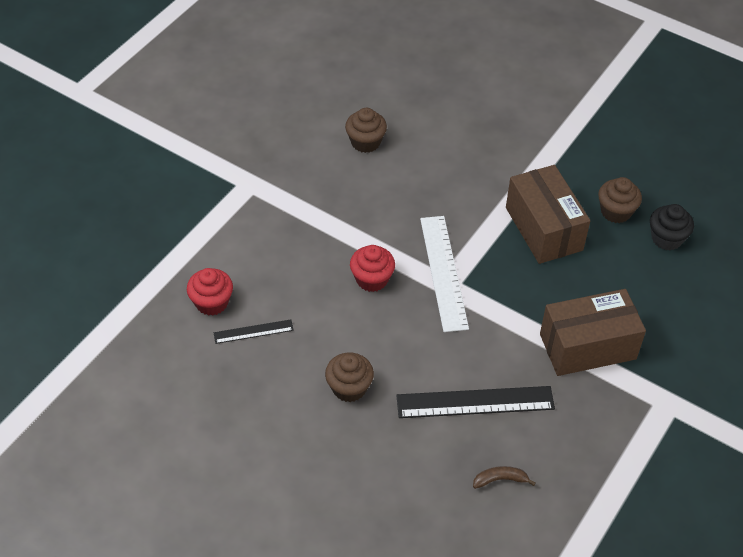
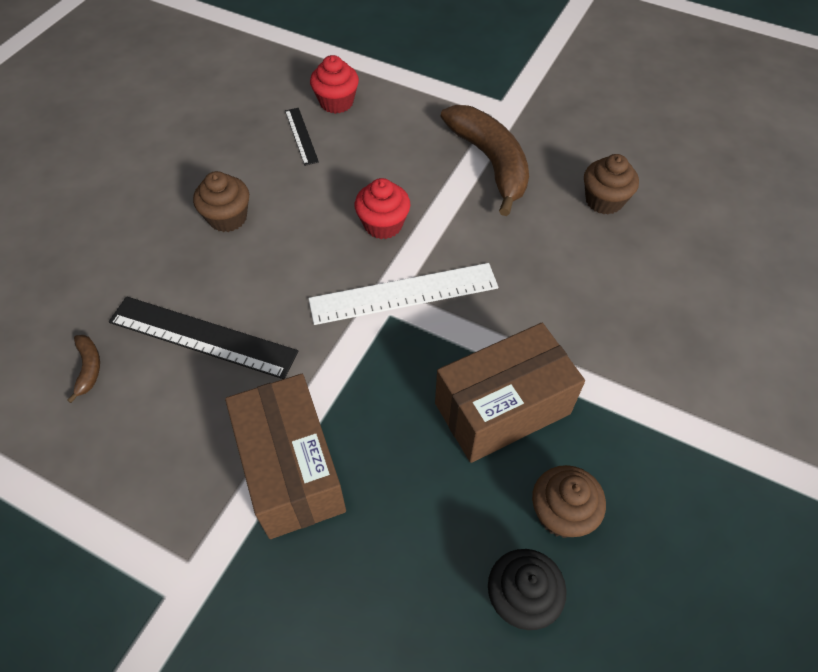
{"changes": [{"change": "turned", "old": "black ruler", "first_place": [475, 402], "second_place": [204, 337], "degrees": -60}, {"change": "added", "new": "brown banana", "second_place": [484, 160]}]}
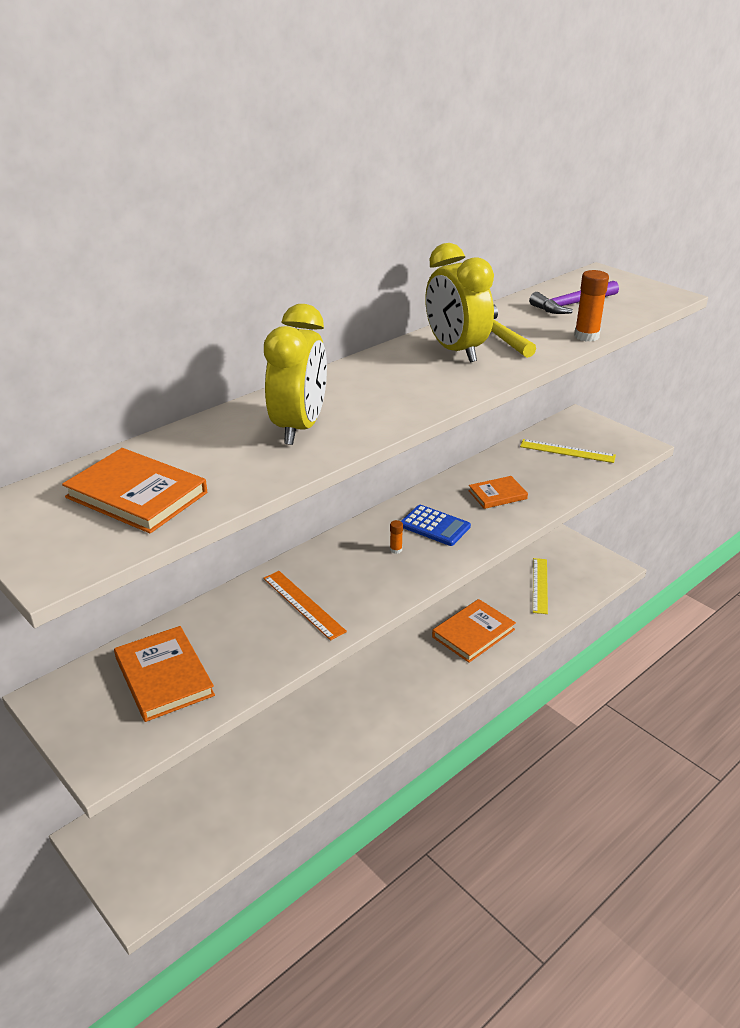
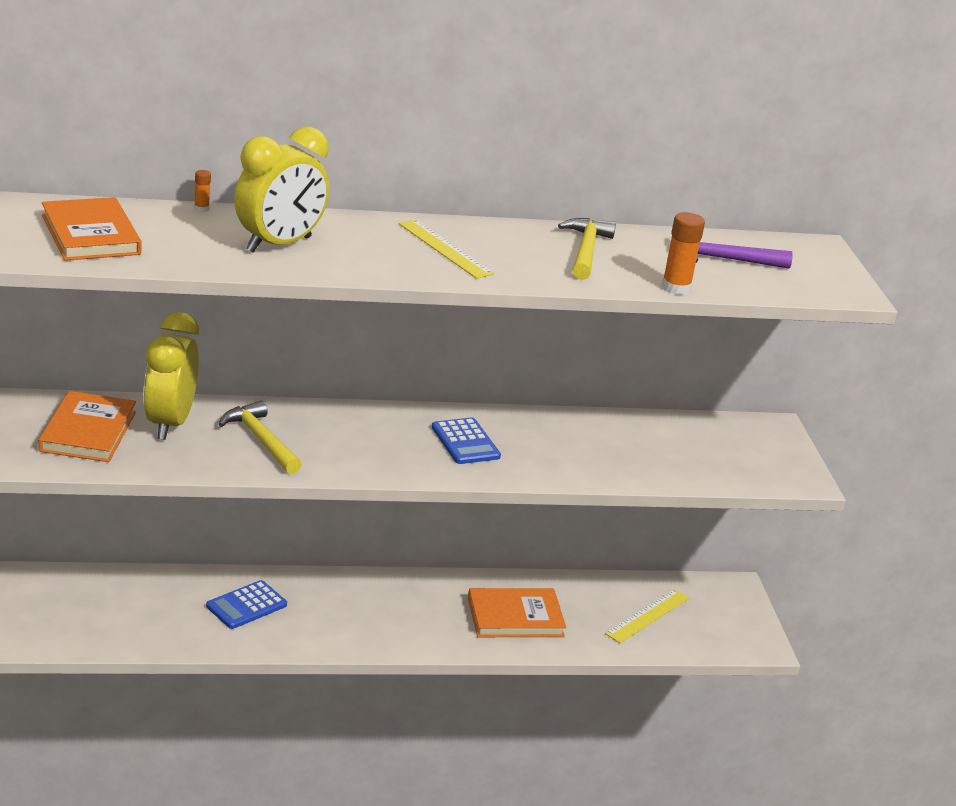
{"changes": [{"change": "replaced", "old": "orange ruler", "new": "yellow hammer", "first_place": [305, 605], "second_place": [260, 437]}, {"change": "moved", "old": "orange glue stick", "first_place": [396, 537], "second_place": [202, 191]}, {"change": "moved", "old": "yellow clock", "first_place": [459, 302], "second_place": [171, 376]}, {"change": "removed", "old": "orange book", "first_place": [498, 492]}, {"change": "moved", "old": "yellow ruler", "first_place": [568, 451], "second_place": [446, 249]}, {"change": "added", "new": "blue calculator", "second_place": [246, 604]}]}
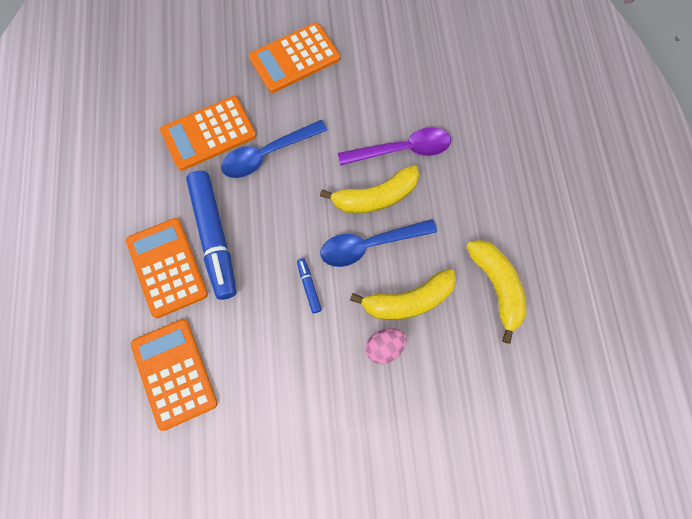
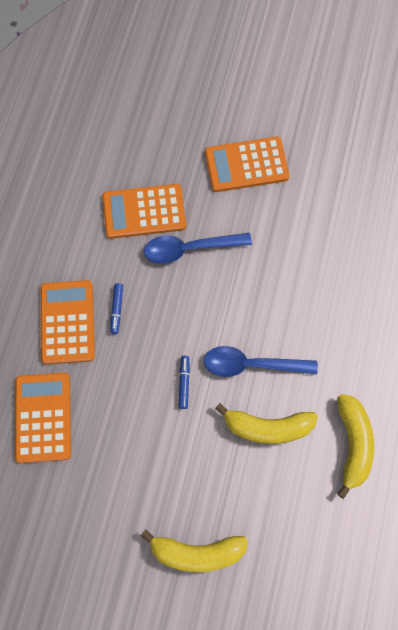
{"changes": [{"change": "resized", "old": "blue marker", "first_place": [211, 235], "second_place": [116, 308], "factor": 0.42}, {"change": "moved", "old": "yellow banana", "first_place": [369, 189], "second_place": [194, 551]}, {"change": "removed", "old": "purple spoon", "first_place": [394, 146]}, {"change": "removed", "old": "pink egg", "first_place": [386, 346]}]}
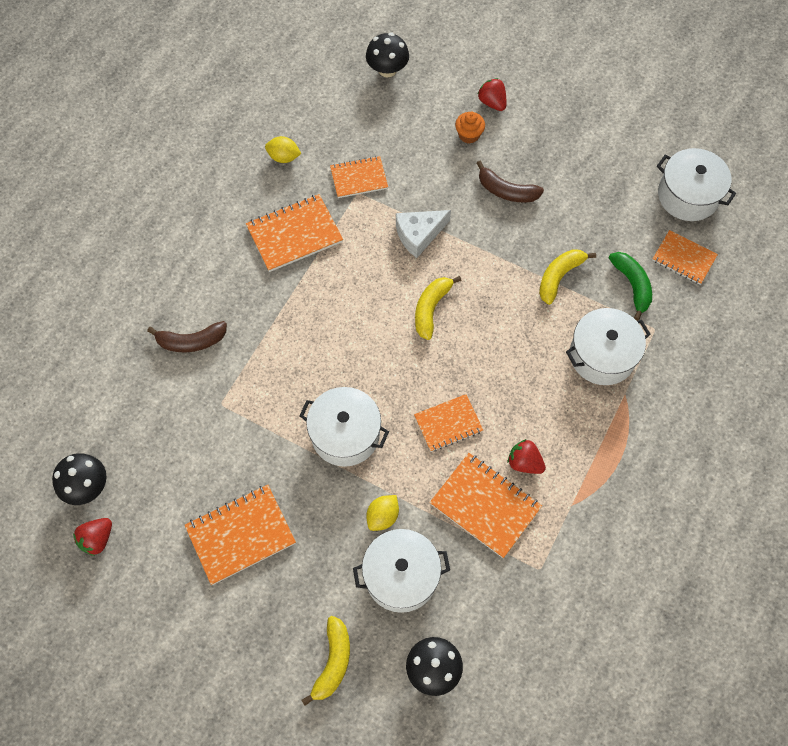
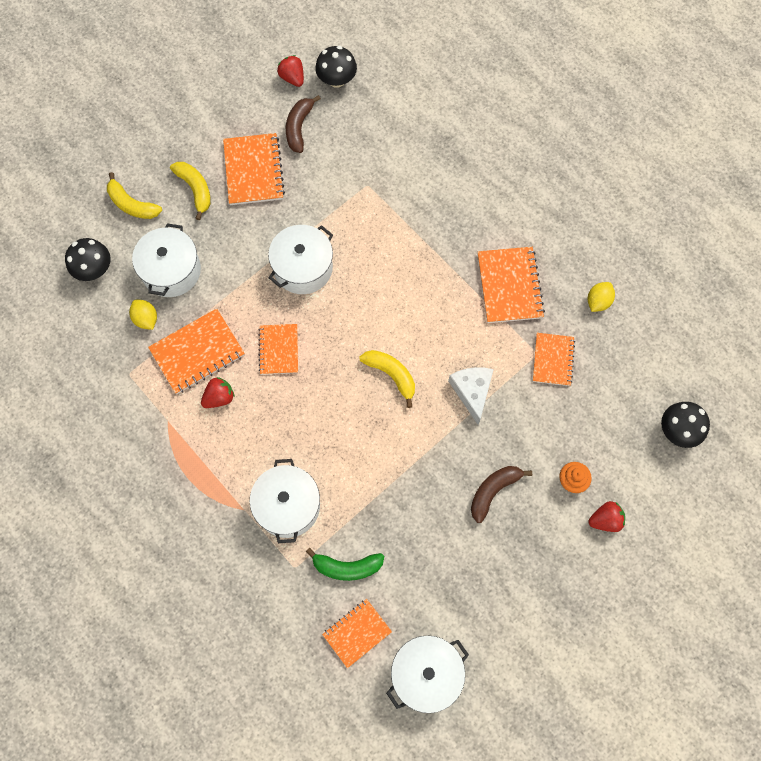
{"changes": [{"change": "moved", "old": "brown banana", "first_place": [187, 337], "second_place": [303, 124]}, {"change": "moved", "old": "yellow lemon", "first_place": [382, 513], "second_place": [143, 314]}, {"change": "moved", "old": "yellow banana", "first_place": [567, 277], "second_place": [190, 191]}]}
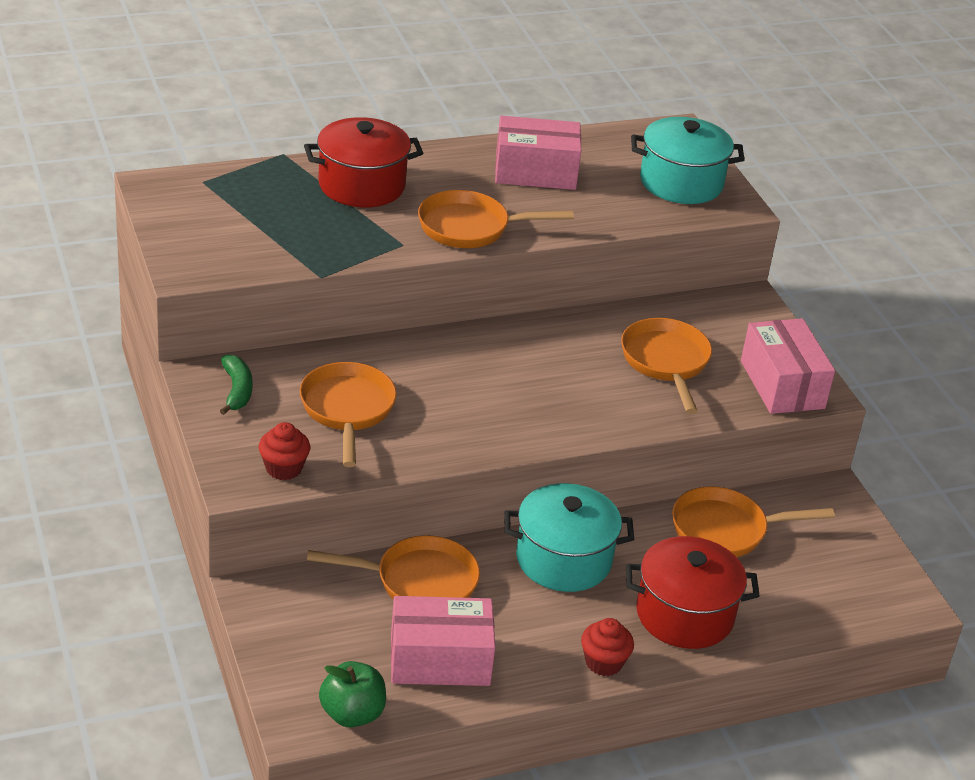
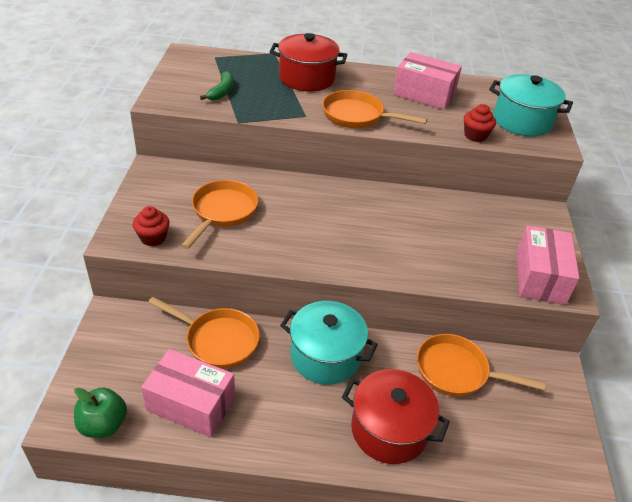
{"changes": [{"change": "moved", "old": "green banana", "first_place": [236, 384], "second_place": [216, 85]}, {"change": "moved", "old": "red cupcake", "first_place": [607, 647], "second_place": [480, 123]}, {"change": "removed", "old": "orange pan", "first_place": [666, 366]}]}
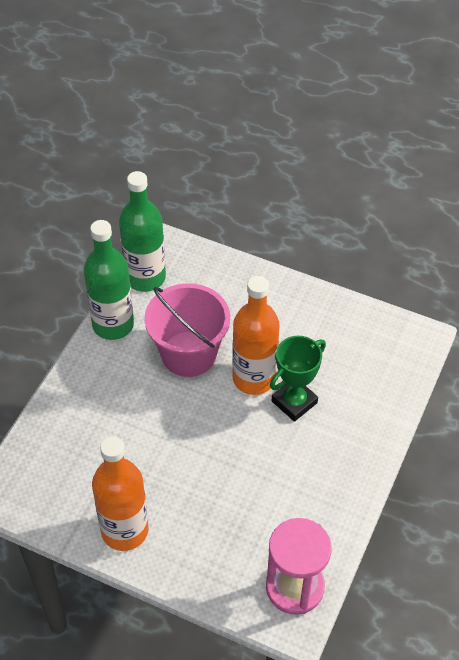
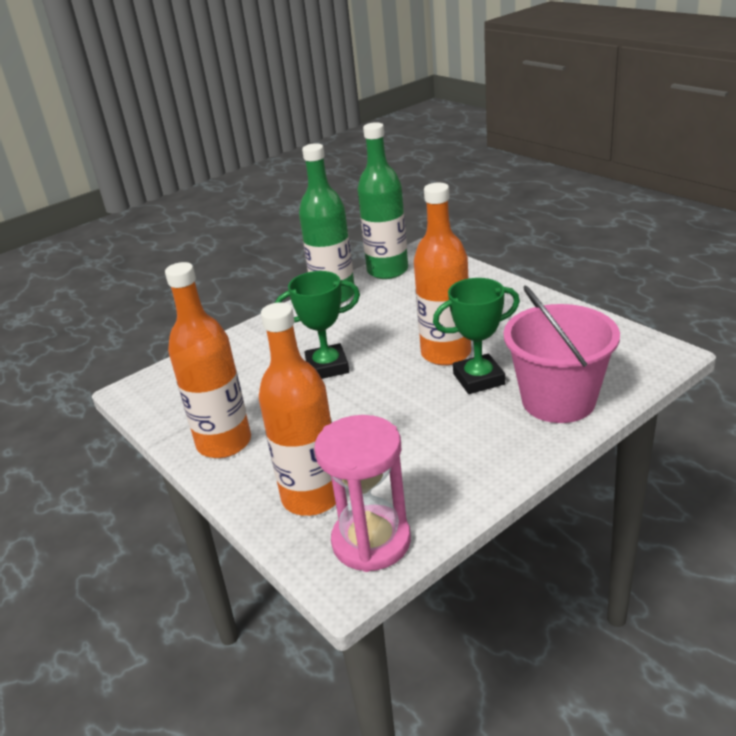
{"changes": [{"change": "moved", "old": "pink bucket", "first_place": [187, 330], "second_place": [562, 354]}, {"change": "added", "new": "orange bottle", "second_place": [297, 409]}, {"change": "added", "new": "green trophy", "second_place": [317, 325]}]}
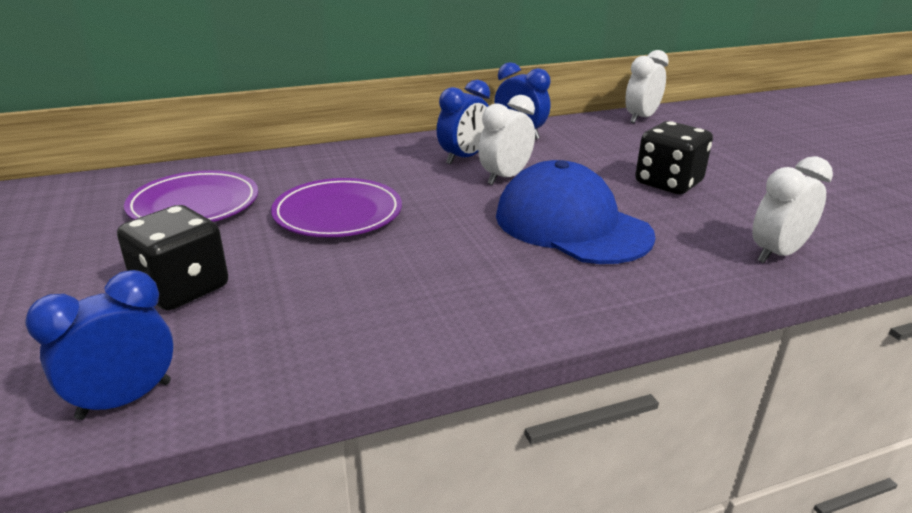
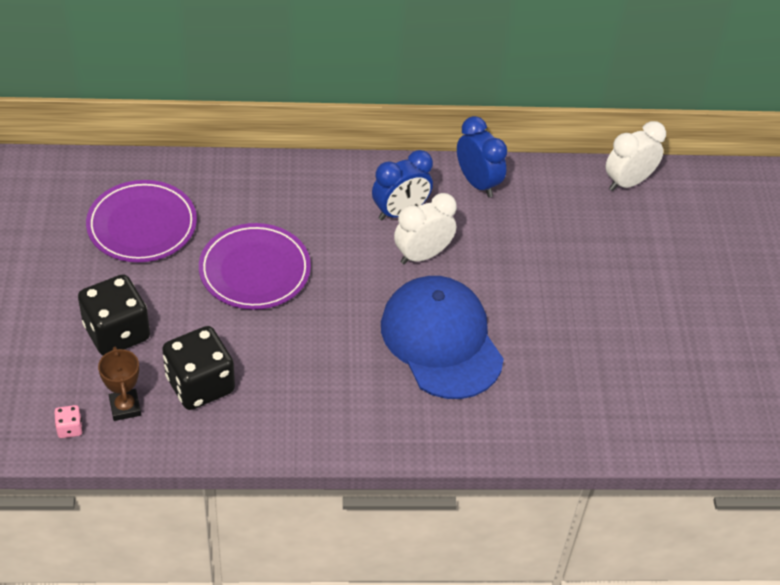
{"changes": [{"change": "replaced", "old": "blue clock", "new": "pink dice", "first_place": [99, 345], "second_place": [68, 421]}, {"change": "moved", "old": "black dice", "first_place": [674, 157], "second_place": [198, 368]}, {"change": "removed", "old": "white clock", "first_place": [792, 209]}, {"change": "added", "new": "brown trophy", "second_place": [119, 384]}]}
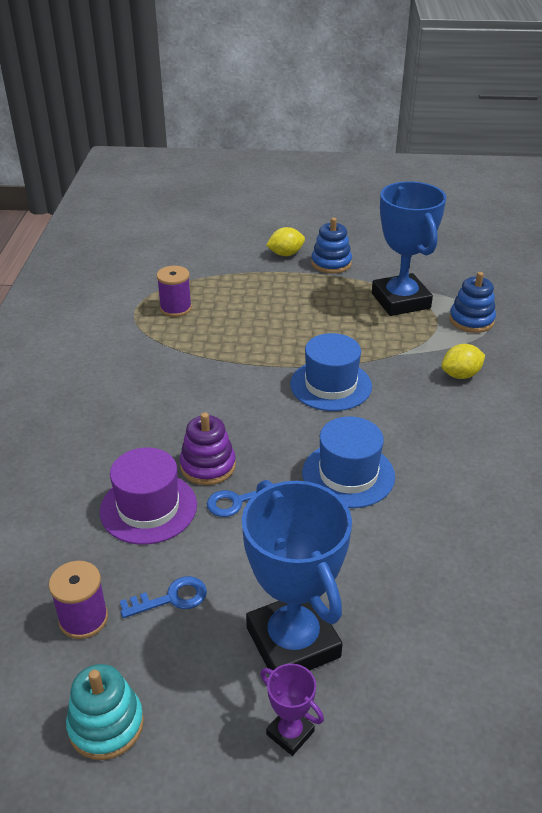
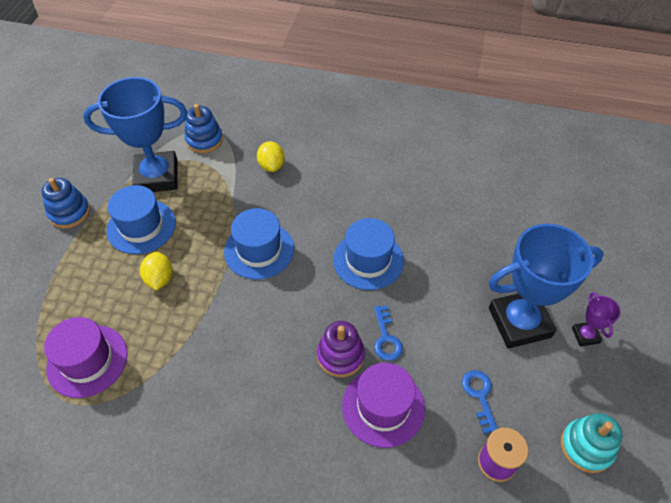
{"changes": [{"change": "replaced", "old": "purple spool", "new": "purple hat", "first_place": [174, 291], "second_place": [86, 357]}, {"change": "turned", "old": "purple trophy", "first_place": [292, 709], "second_place": [596, 319], "degrees": -60}, {"change": "moved", "old": "yellow lemon", "first_place": [285, 241], "second_place": [156, 271]}, {"change": "added", "new": "blue hat", "second_place": [141, 219]}]}
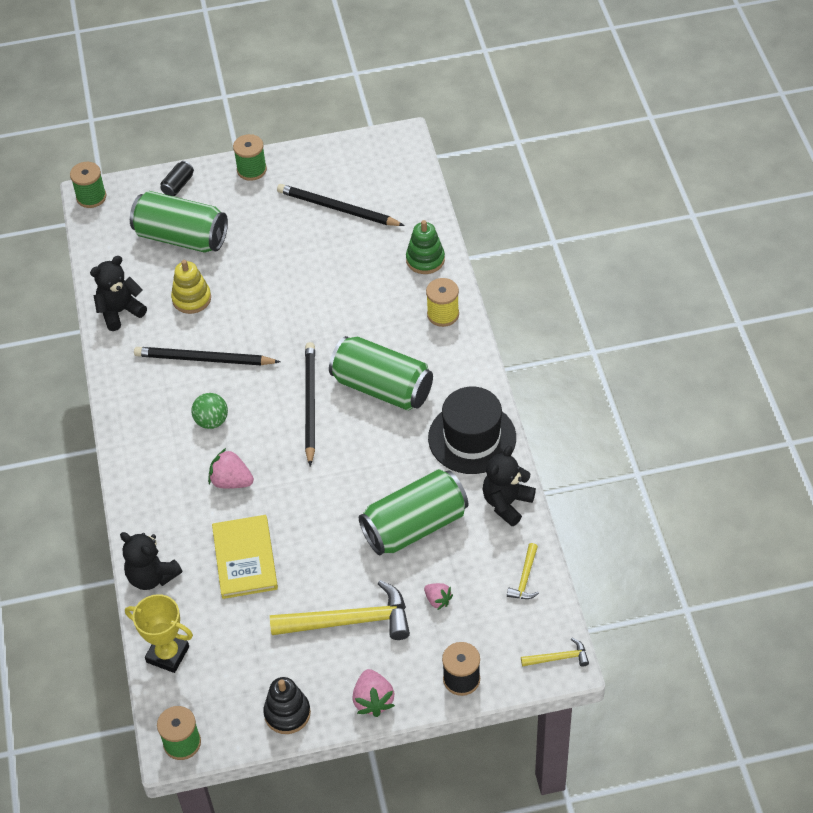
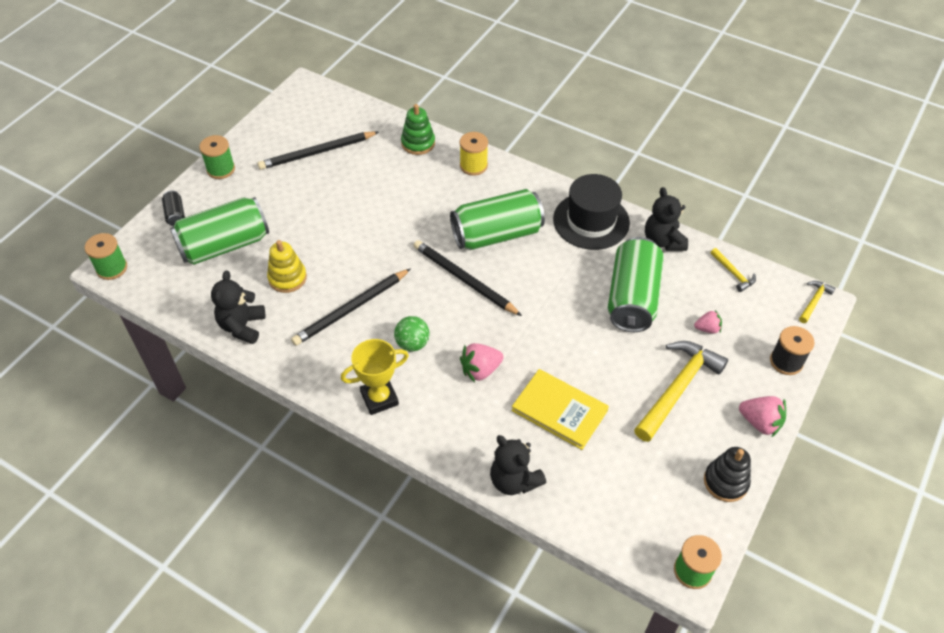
{"changes": [{"change": "turned", "old": "black teddy bear", "first_place": [151, 561], "second_place": [518, 465], "degrees": 60}, {"change": "moved", "old": "yellow trophy", "first_place": [159, 633], "second_place": [375, 377]}]}
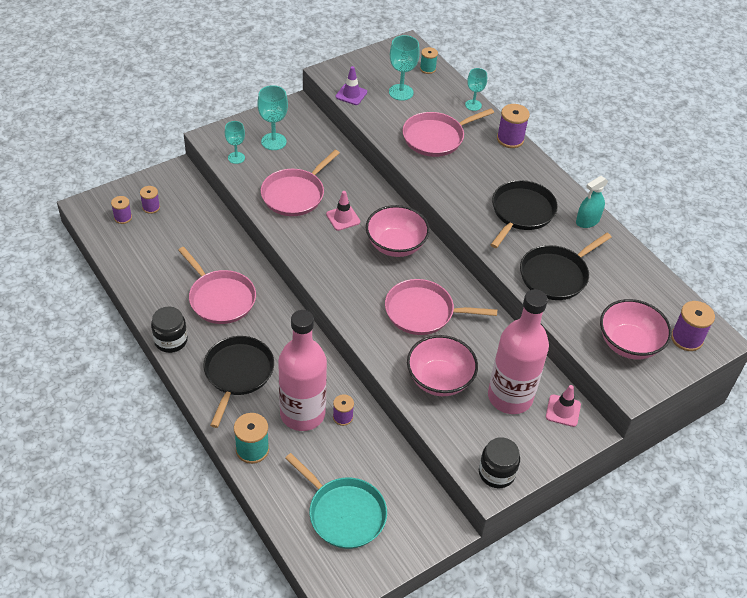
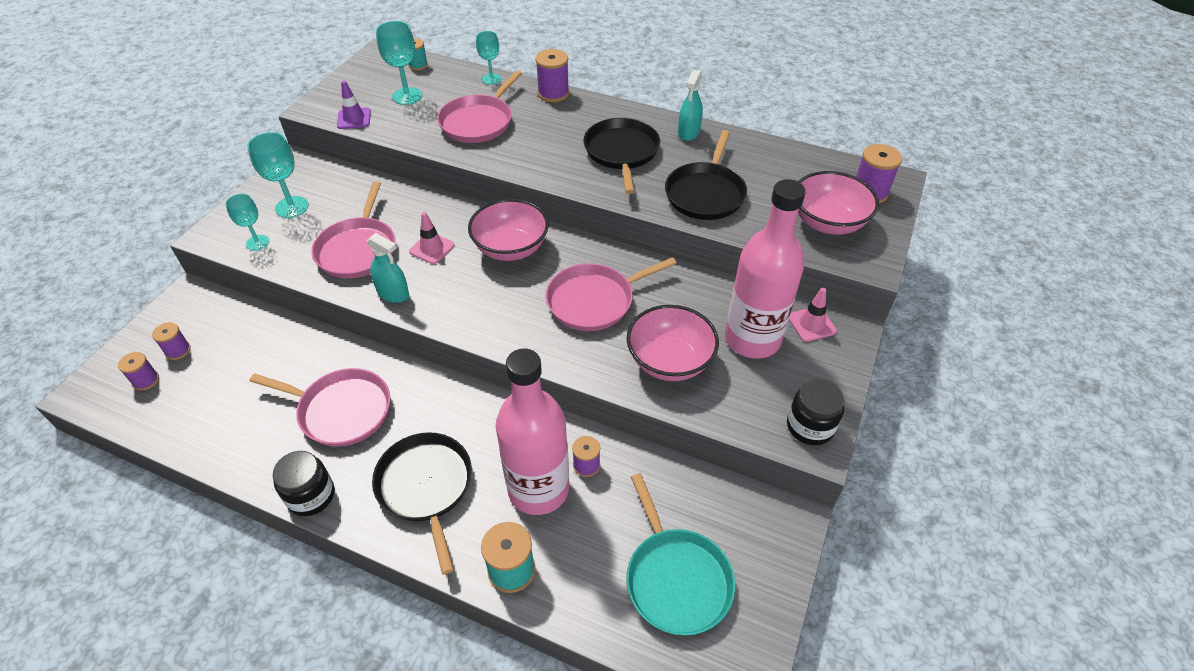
{"changes": [{"change": "turned", "old": "turquoise pan", "first_place": [336, 501], "second_place": [680, 554], "degrees": 60}, {"change": "added", "new": "turquoise spray bottle", "second_place": [387, 268]}]}
